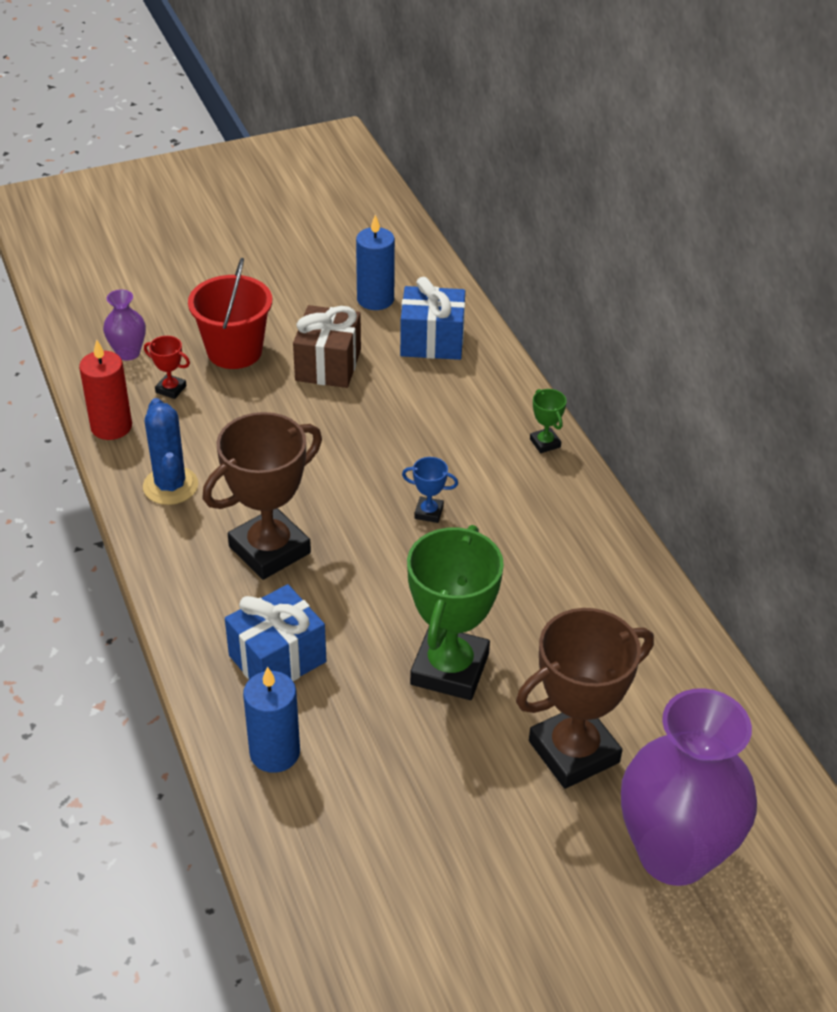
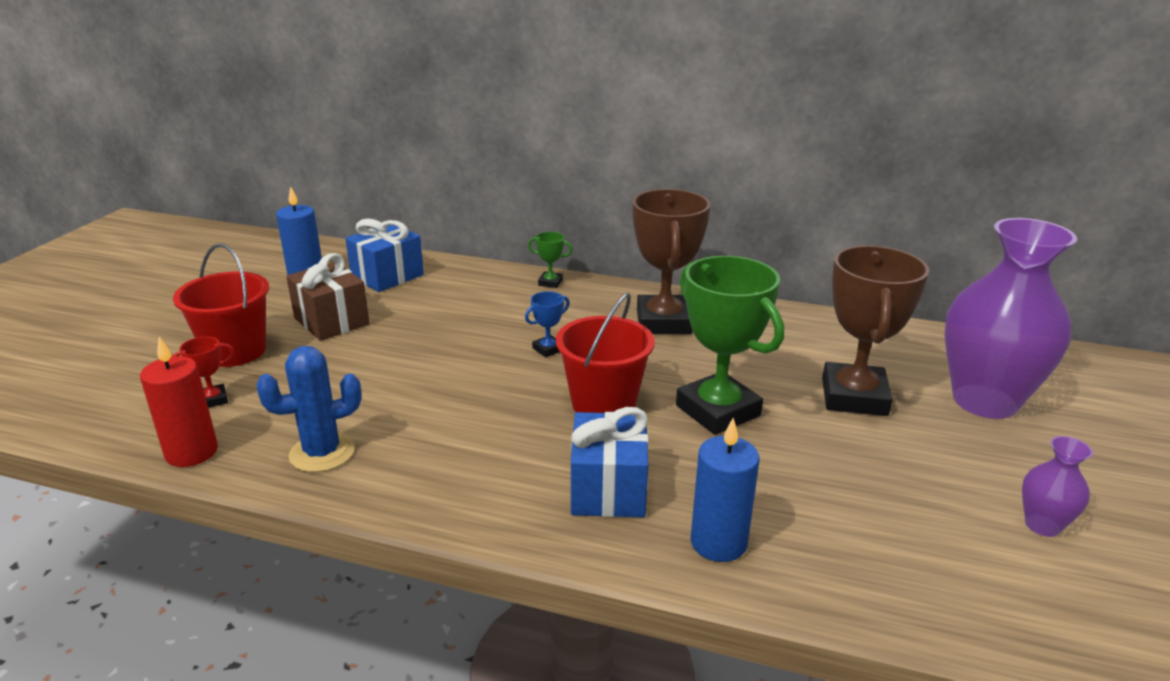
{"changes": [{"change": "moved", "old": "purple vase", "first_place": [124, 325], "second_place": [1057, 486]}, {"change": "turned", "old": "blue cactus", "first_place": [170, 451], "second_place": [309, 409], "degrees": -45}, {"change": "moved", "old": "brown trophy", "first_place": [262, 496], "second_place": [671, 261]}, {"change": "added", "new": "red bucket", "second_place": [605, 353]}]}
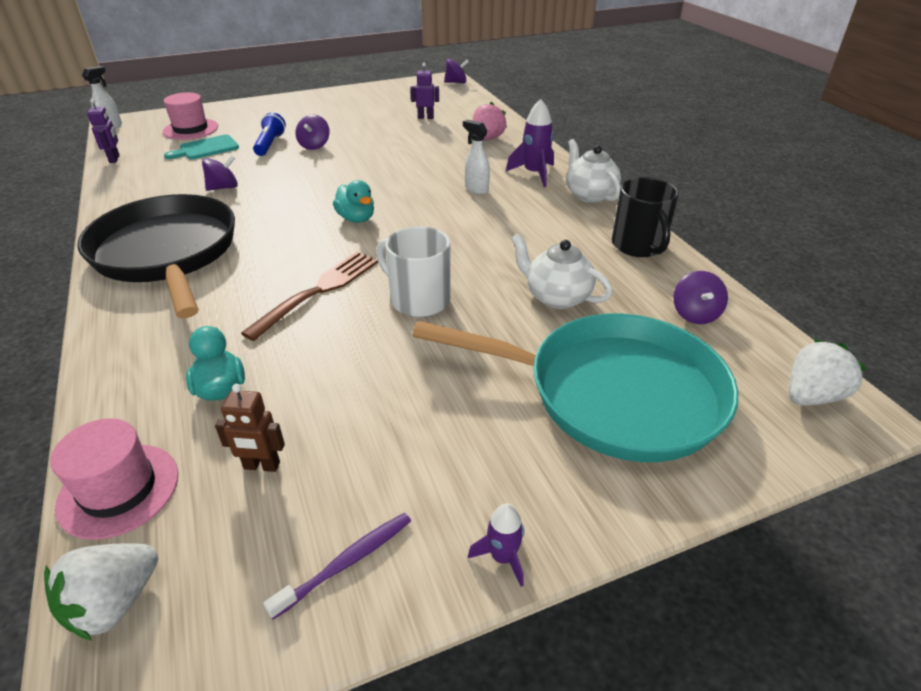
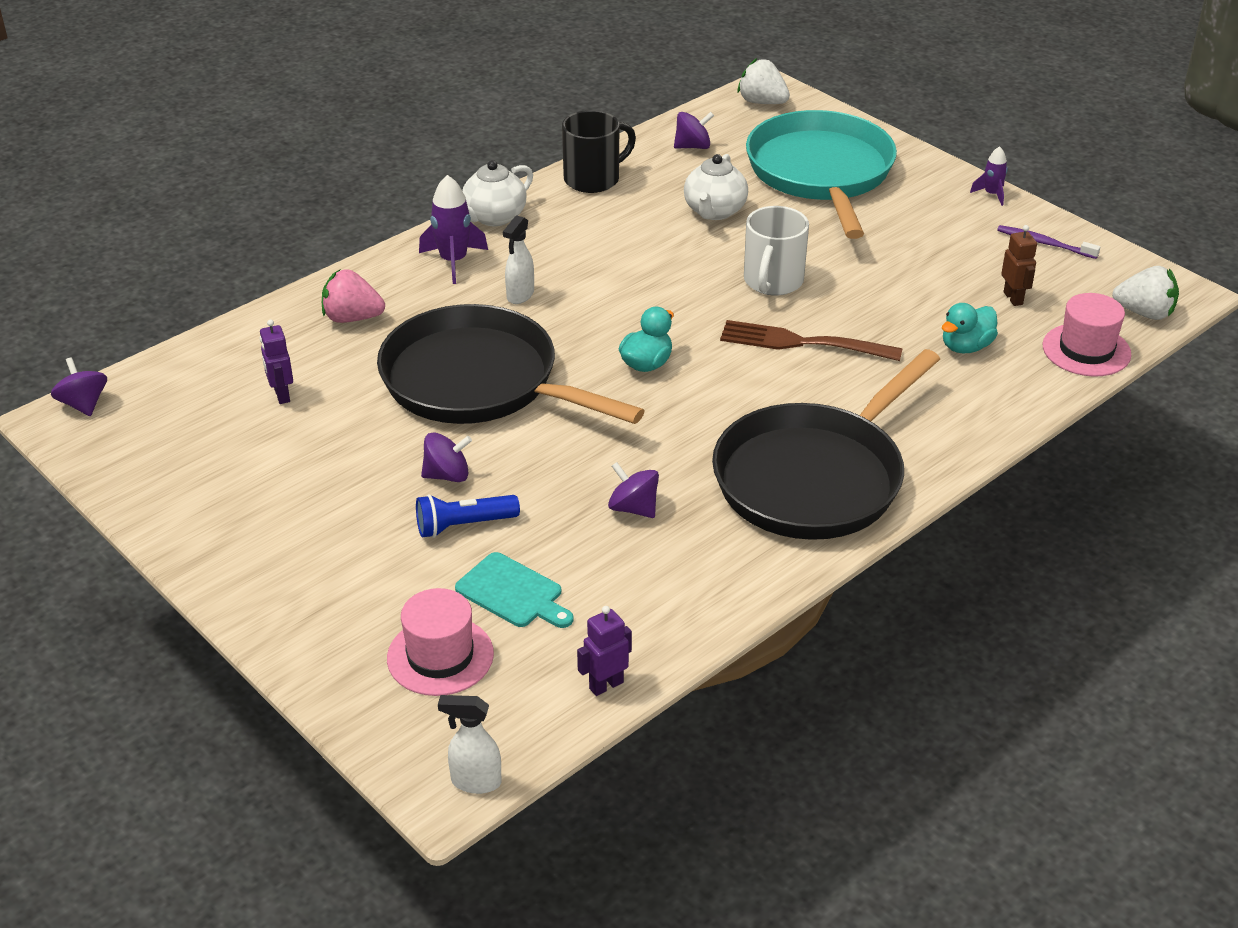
{"changes": [{"change": "added", "new": "black pan", "second_place": [511, 364]}]}
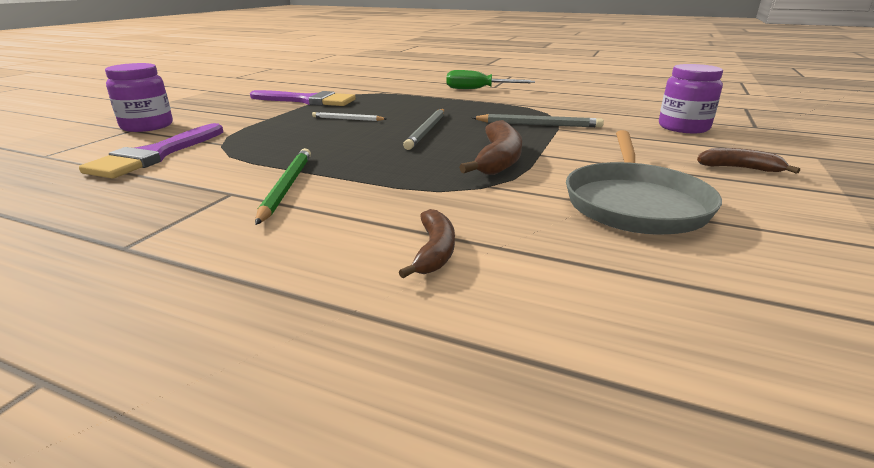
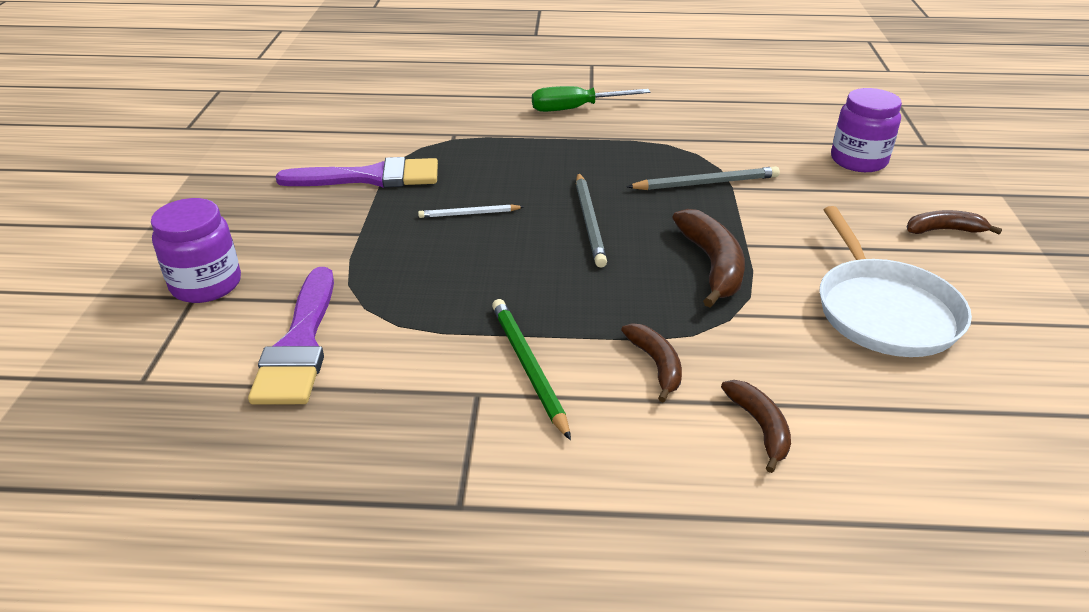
{"changes": [{"change": "recoloured", "old": "grey pan", "new": "white pan", "first_place": [644, 182], "second_place": [895, 281]}, {"change": "added", "new": "brown banana", "second_place": [651, 363]}]}
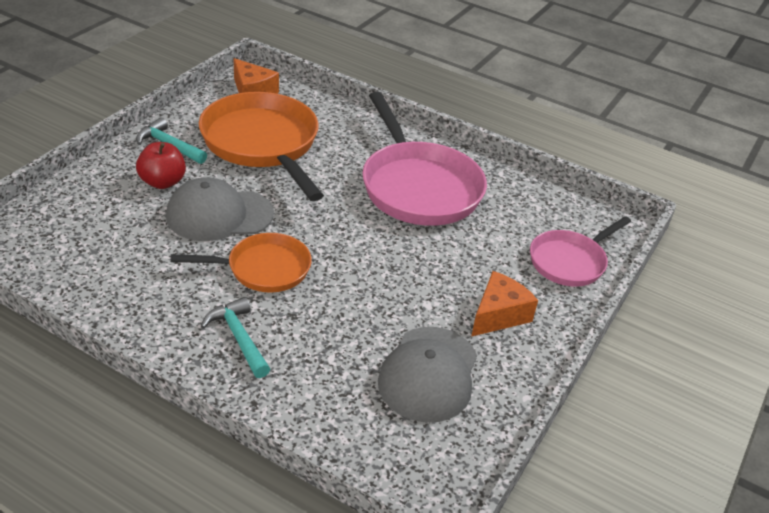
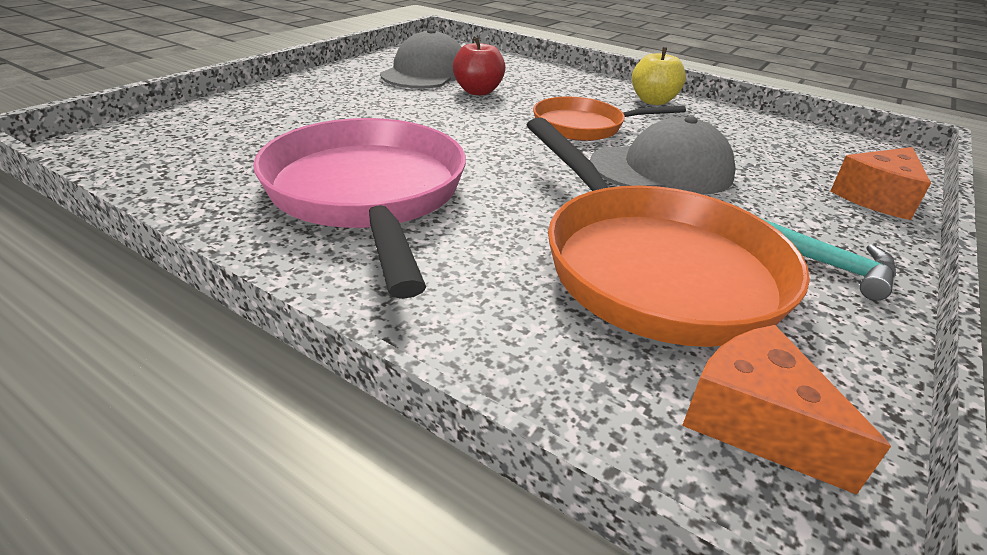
{"changes": [{"change": "moved", "old": "red apple", "first_place": [161, 165], "second_place": [479, 66]}, {"change": "removed", "old": "turquoise hammer", "first_place": [235, 337]}, {"change": "moved", "old": "orange cheese", "first_place": [504, 304], "second_place": [881, 183]}, {"change": "removed", "old": "pink pan", "first_place": [580, 251]}, {"change": "added", "new": "yellow apple", "second_place": [659, 76]}]}
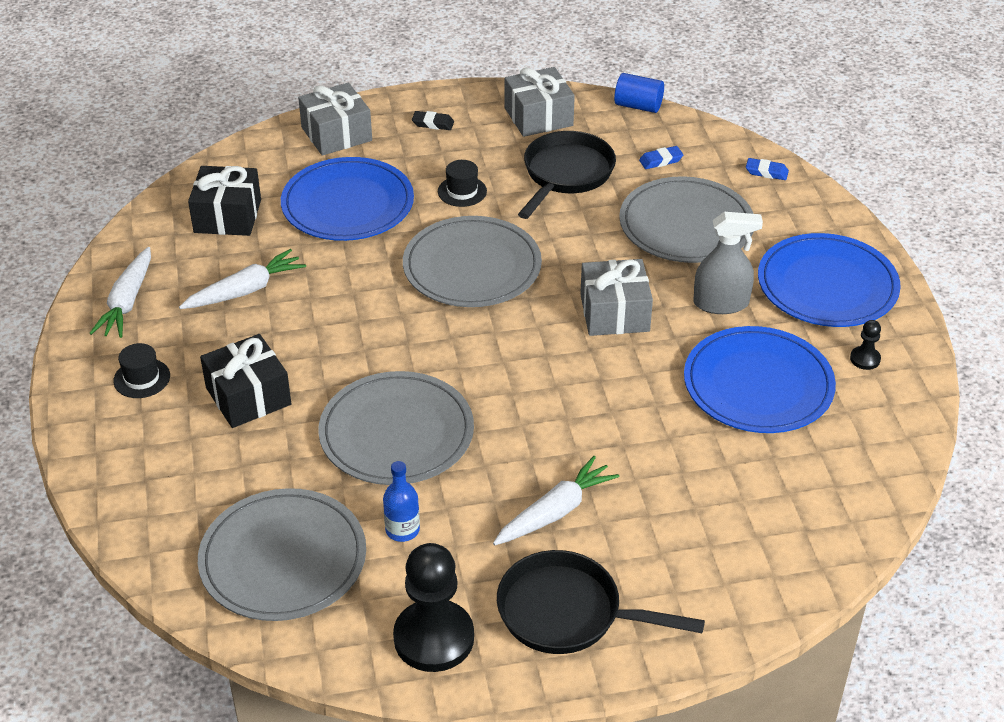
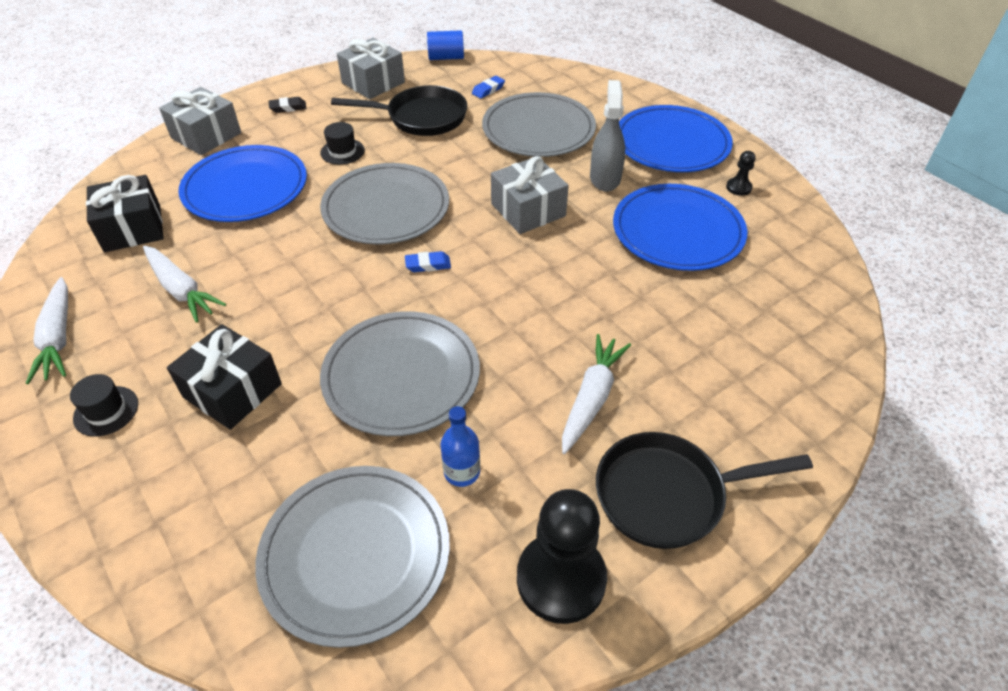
{"changes": [{"change": "turned", "old": "white carrot", "first_place": [242, 279], "second_place": [184, 284], "degrees": 105}, {"change": "turned", "old": "black pan", "first_place": [567, 175], "second_place": [399, 110], "degrees": 90}, {"change": "turned", "old": "grey spray bottle", "first_place": [728, 263], "second_place": [607, 136], "degrees": -60}, {"change": "moved", "old": "blue eraser", "first_place": [767, 169], "second_place": [428, 261]}]}
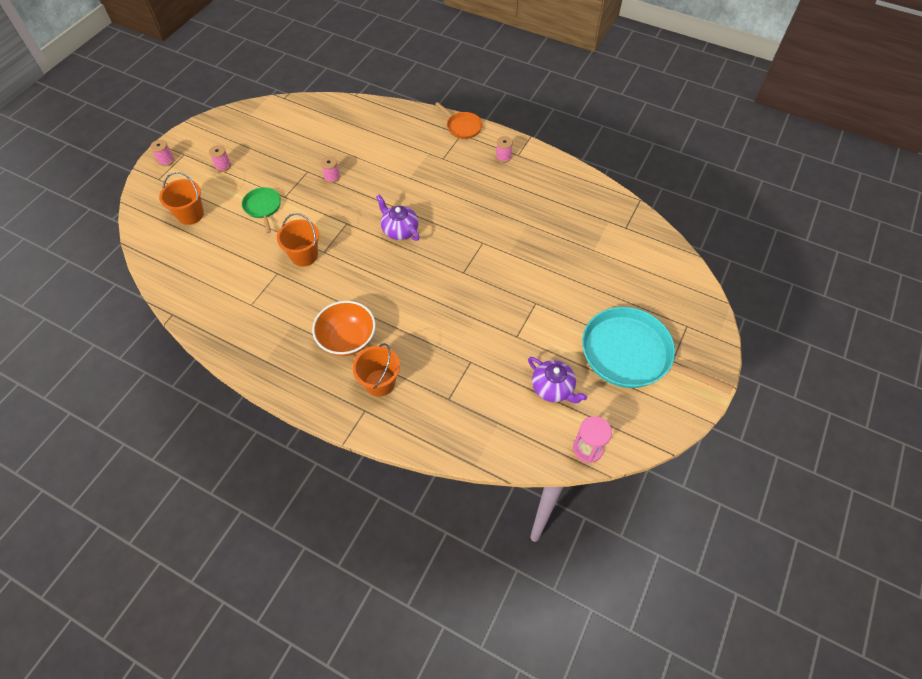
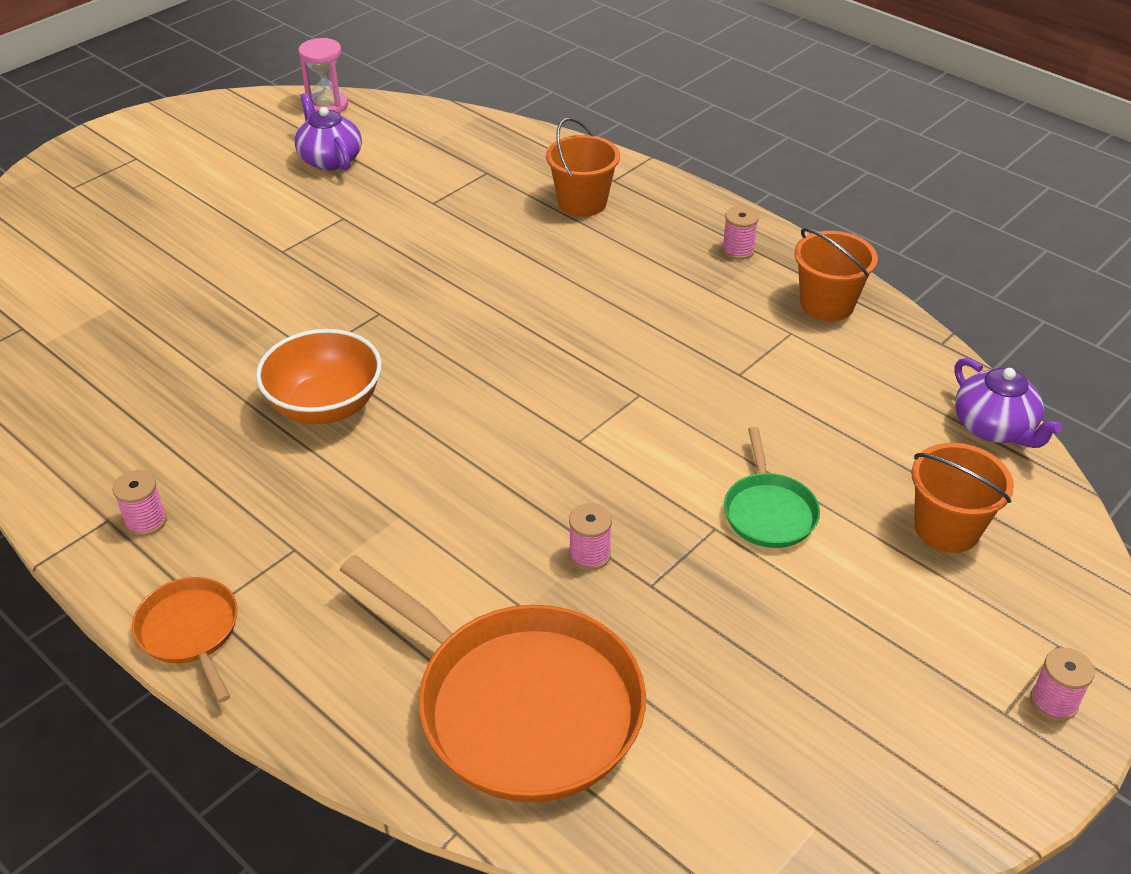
{"changes": [{"change": "moved", "old": "pink spool", "first_place": [220, 158], "second_place": [740, 233]}, {"change": "moved", "old": "orange bucket", "first_place": [298, 240], "second_place": [836, 274]}, {"change": "moved", "old": "orange bowl", "first_place": [344, 328], "second_place": [319, 376]}, {"change": "moved", "old": "purple teapot", "first_place": [398, 217], "second_place": [1008, 403]}, {"change": "removed", "old": "turquoise pan", "first_place": [658, 350]}, {"change": "added", "new": "orange pan", "second_place": [493, 679]}]}
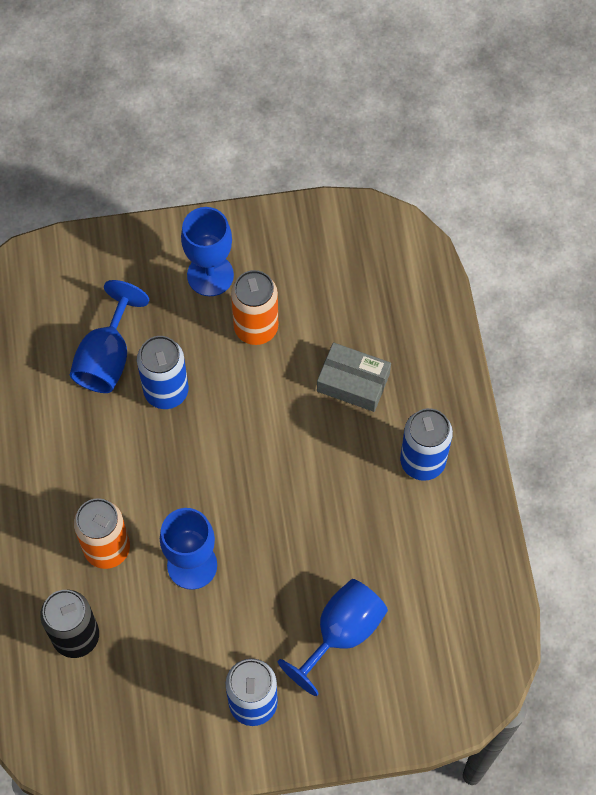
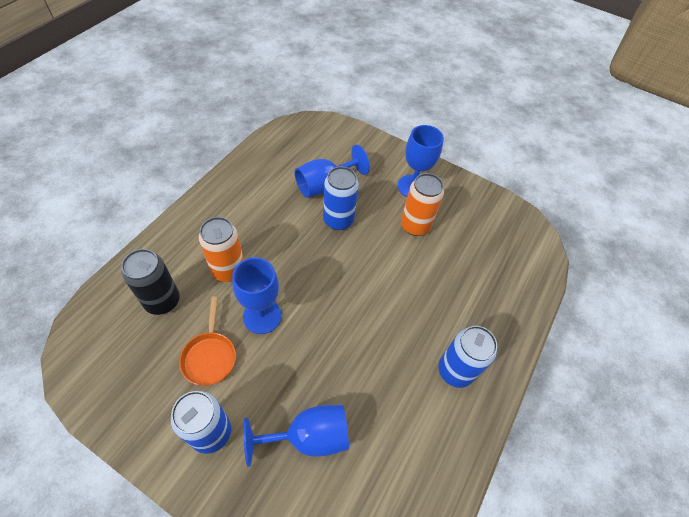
{"changes": [{"change": "removed", "old": "grey box", "first_place": [354, 377]}, {"change": "added", "new": "orange pan", "second_place": [207, 341]}]}
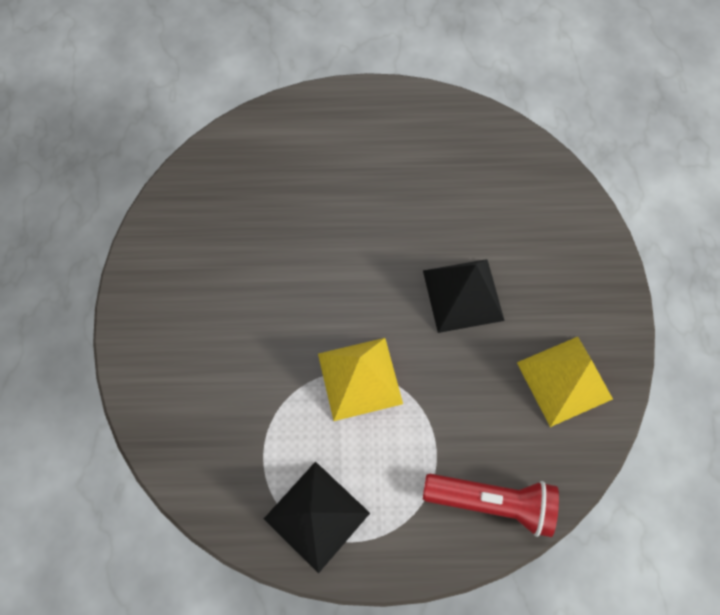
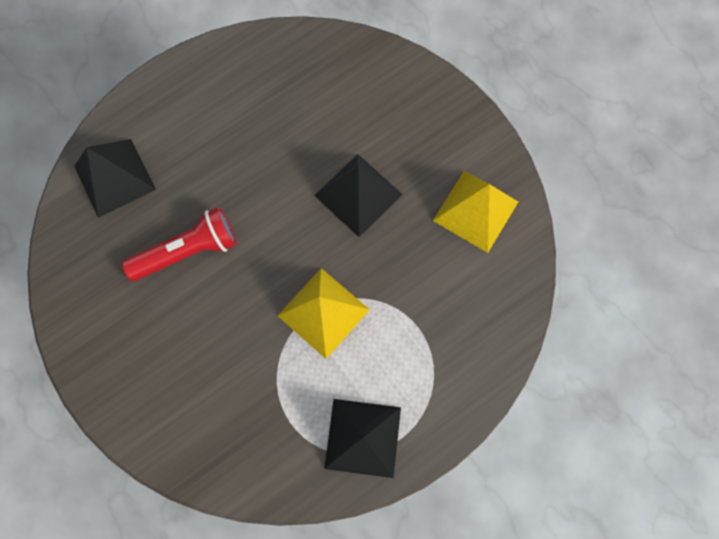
{"changes": [{"change": "moved", "old": "red flashlight", "first_place": [491, 505], "second_place": [179, 244]}, {"change": "added", "new": "black pyramid", "second_place": [115, 178]}]}
